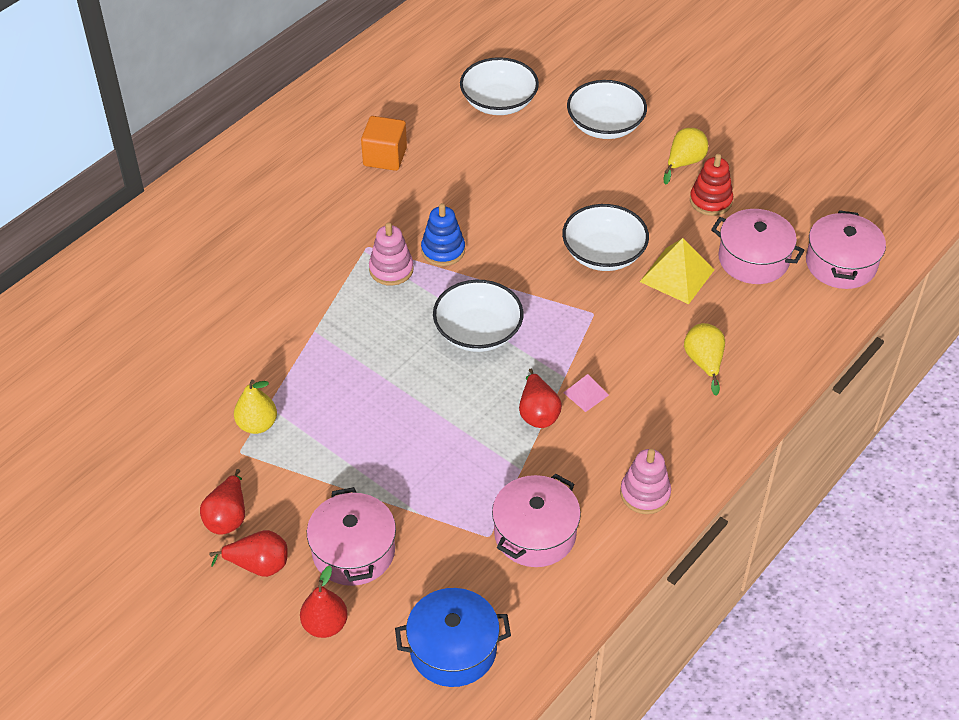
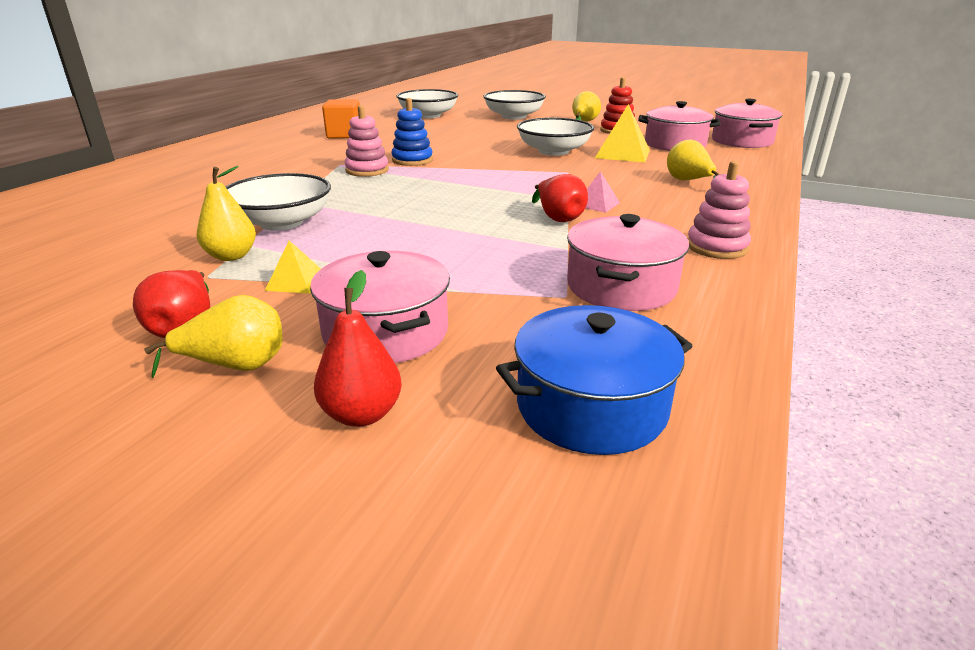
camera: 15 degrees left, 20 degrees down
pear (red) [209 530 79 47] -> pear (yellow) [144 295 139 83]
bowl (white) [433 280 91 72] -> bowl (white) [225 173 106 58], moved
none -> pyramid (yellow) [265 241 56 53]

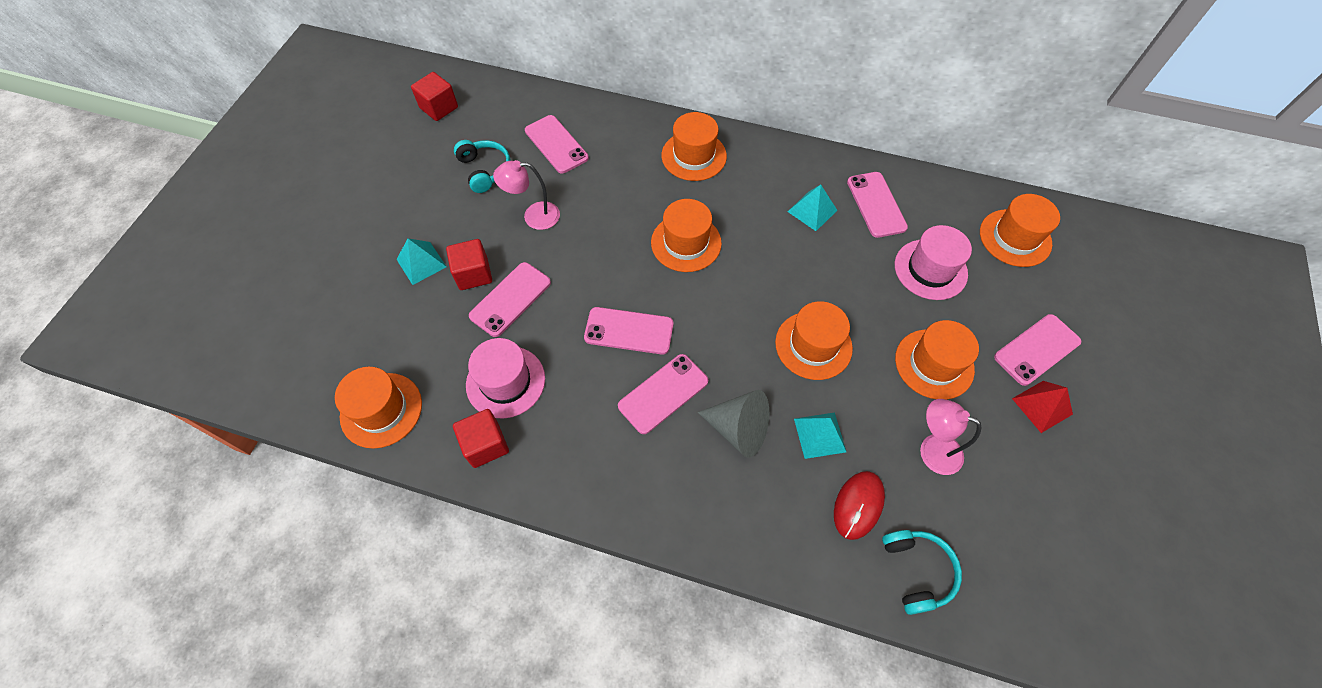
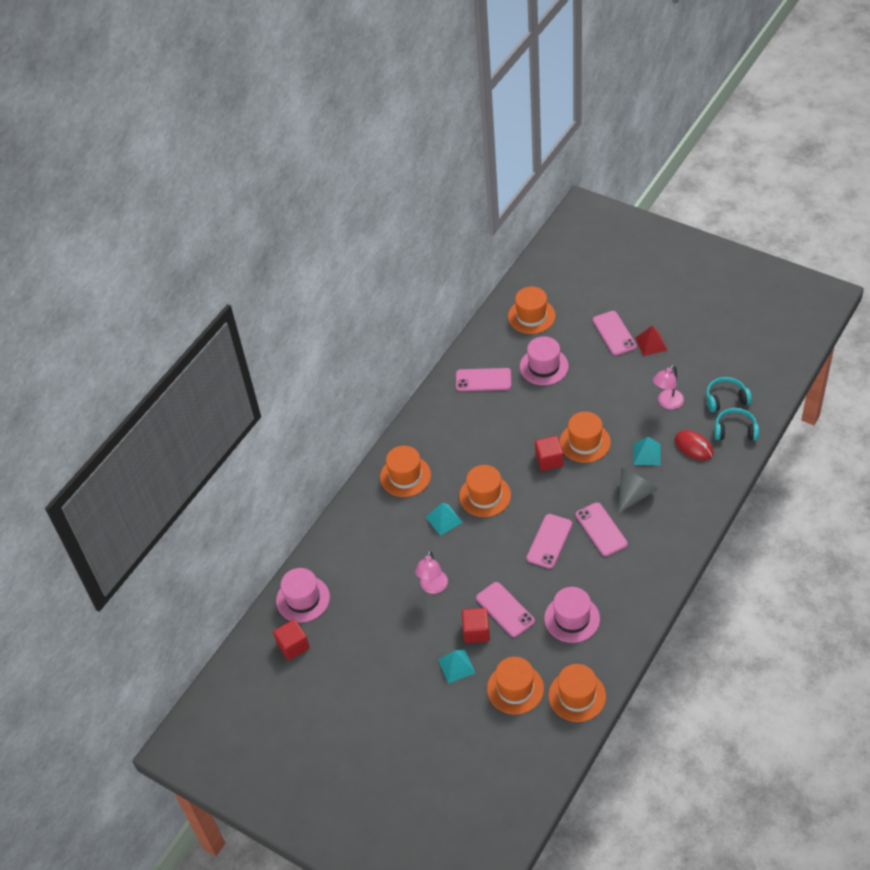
camera: 70 degrees left, 10 degrees down
none -> hat (pink) [276 568 54 55]
pyramid (turquoise) [787 184 50 47] -> pyramid (turquoise) [426 503 37 33], moved
hat (orange) [895 320 84 80] -> hat (orange) [487 657 57 57], moved
cube (red) [453 409 56 59] -> cube (red) [535 436 28 35], moved
headphones (turquoise) [454 140 57 53] -> headphones (turquoise) [706 377 46 35], moved
phone (pink) [525 115 64 58] -> none

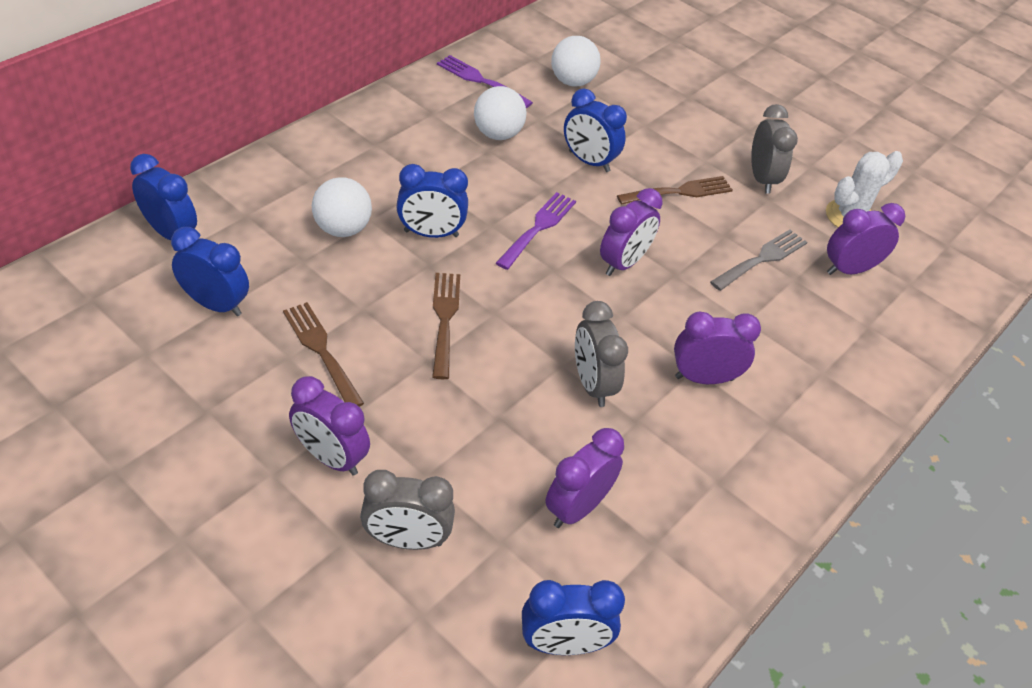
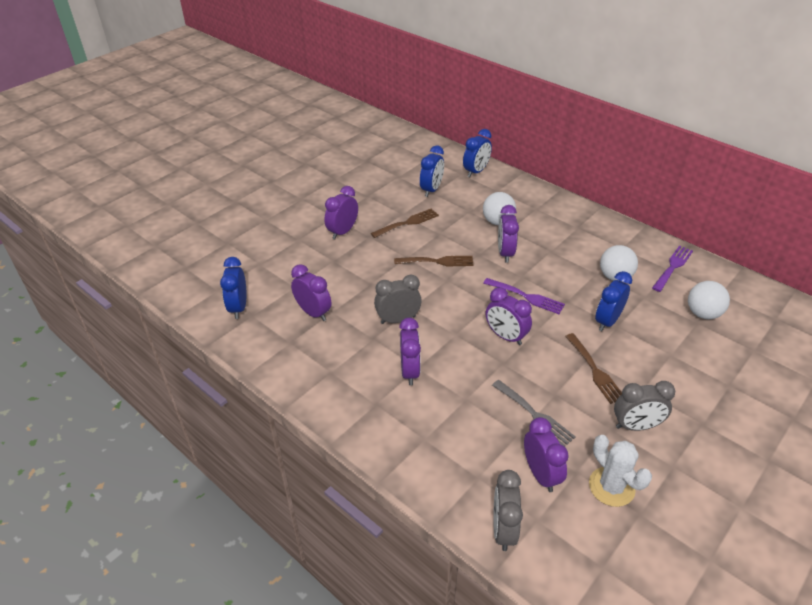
camera: 95 degrees right, 5 degrees down
clock (grey) [360 470 95 80] -> clock (grey) [493 470 30 81], moved
clock (blue) [396 164 72 74] -> clock (purple) [498 205 21 58]

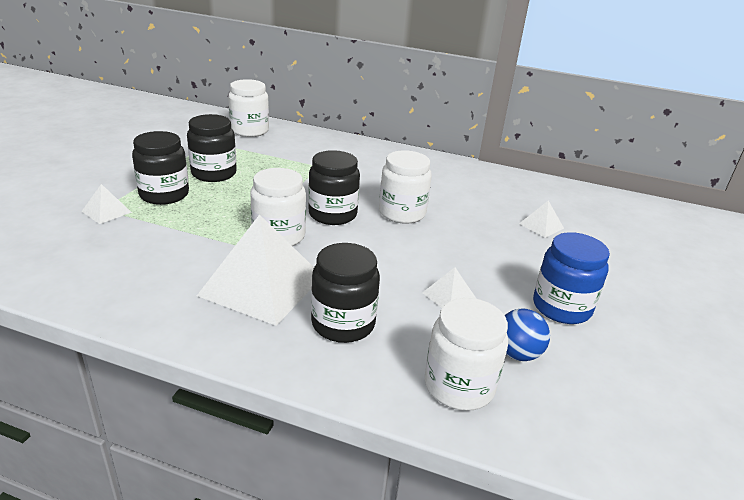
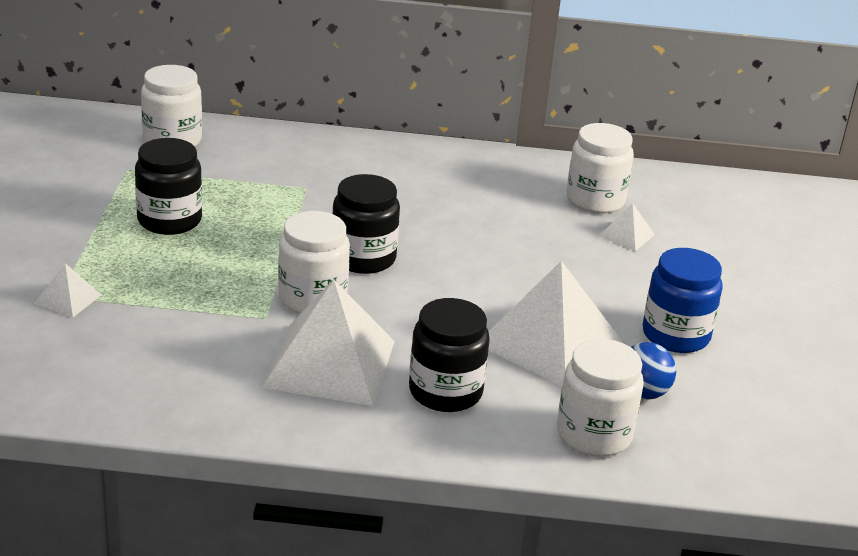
camera: 15 degrees left, 0 degrees up
pyramid (white) [422 267 54 41] -> pyramid (white) [488 261 134 125], x2.26
jar (white) [379 150 53 74] -> jar (white) [567 123 67 90], moved
jar (black) [132 131 57 74] -> none

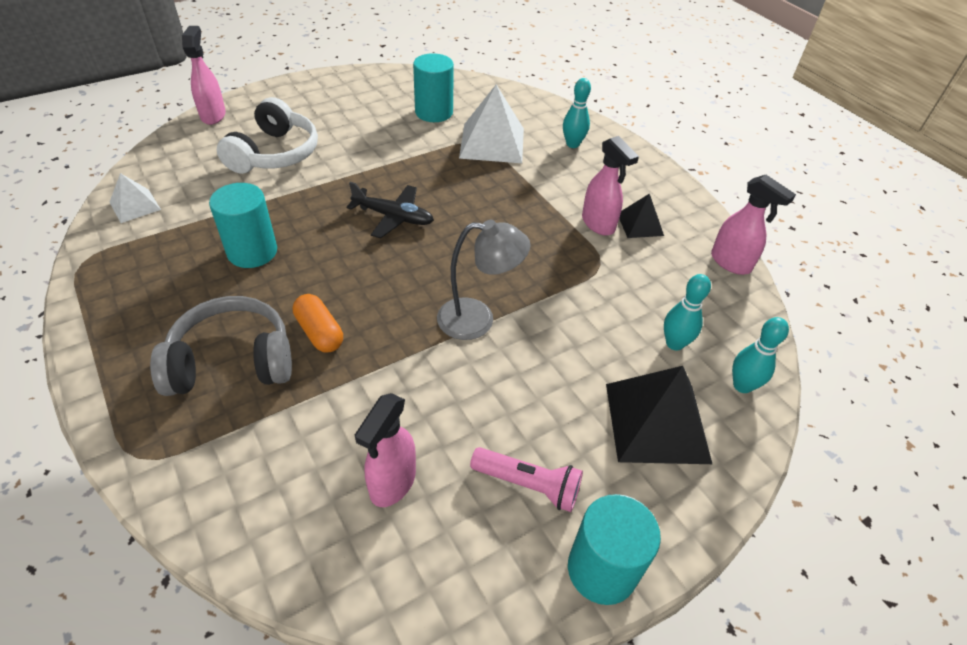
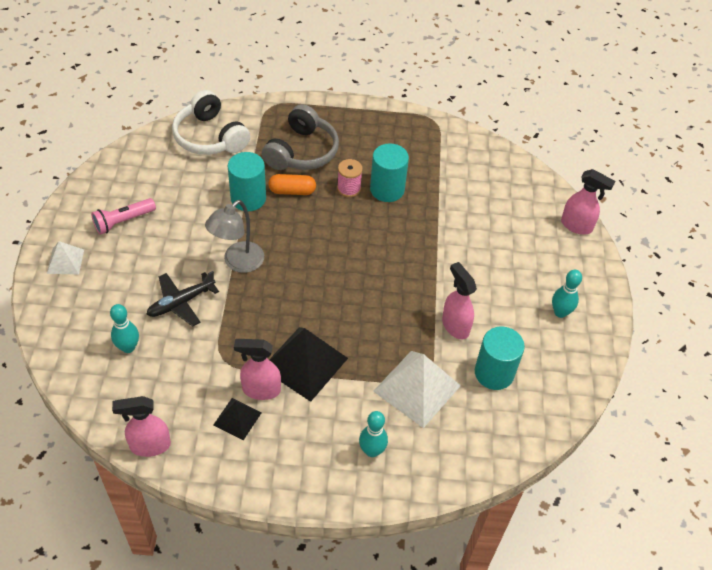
camera: 125 degrees right, 5 degrees up
pyramid (white) [109 173 52 50] -> pyramid (white) [47 241 37 33], moved
plane (black) [346 182 88 56] -> plane (black) [147 271 72 56], moved
headphones (white) [217 97 101 77] -> headphones (white) [172 90 78 65], moved
cylinder (turquoise) [568 494 93 111] -> cylinder (turquoise) [228 152 38 59], moved
pyramid (black) [606 366 106 98] -> pyramid (black) [269 327 79 75], moved
none -> spool (pink) [337 159 26 38]
spray bottle (pink) [355 393 61 114] -> spray bottle (pink) [442 262 35 77], moved
bowling pin (turquoise) [732 317 57 76] -> bowling pin (turquoise) [552 270 30 48], moved

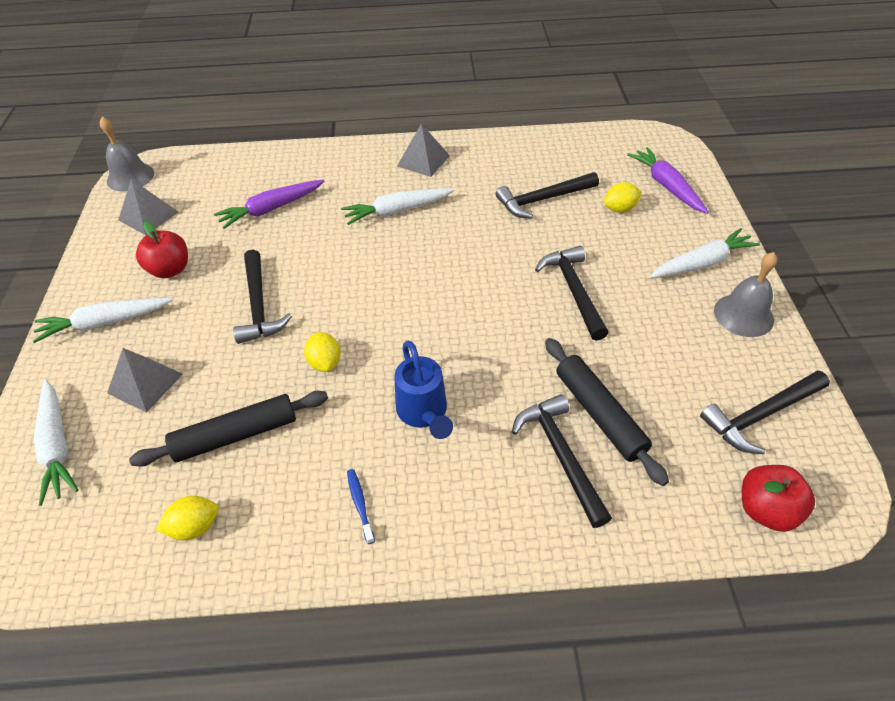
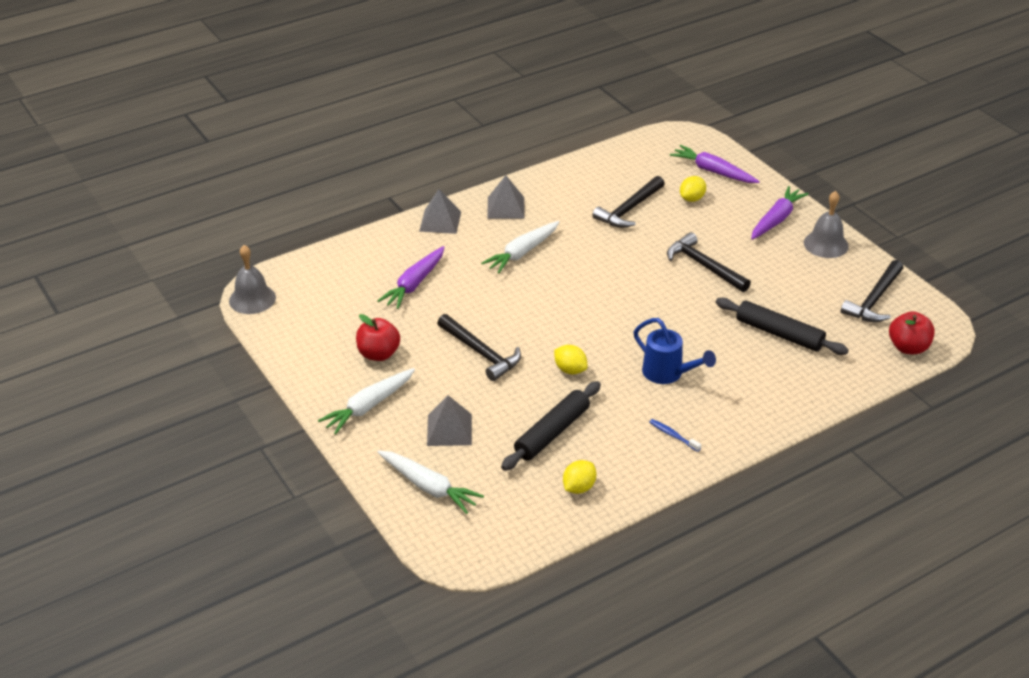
camera: 30 degrees left, 10 degrees down
pyramid (grey) [119 179 59 56] -> pyramid (grey) [419 189 42 45], moved
carrot (white) [649 228 111 51] -> carrot (purple) [751 186 58 54]
hammer (black) [512 394 100 134] -> none

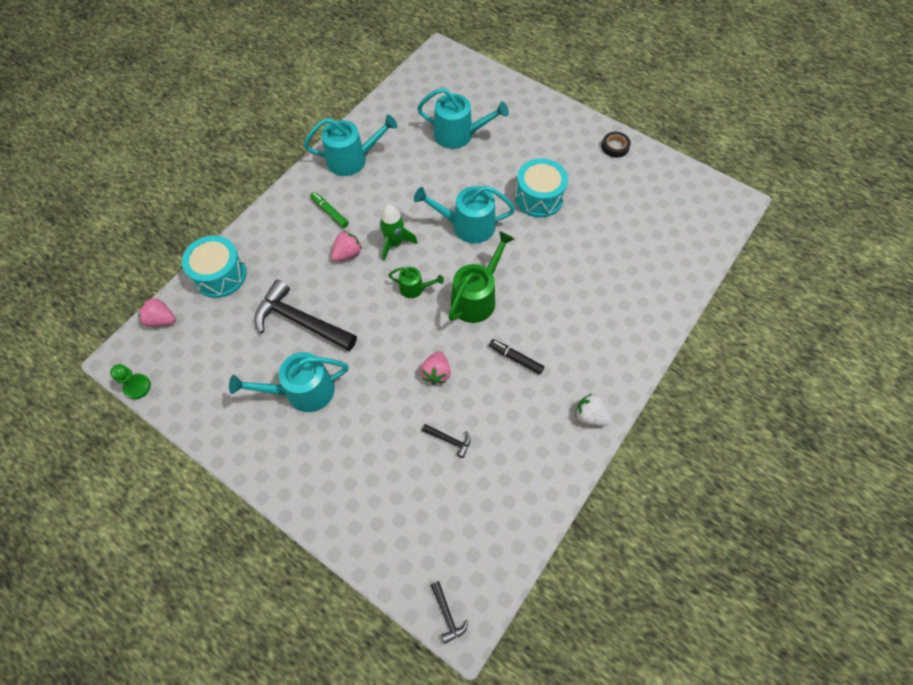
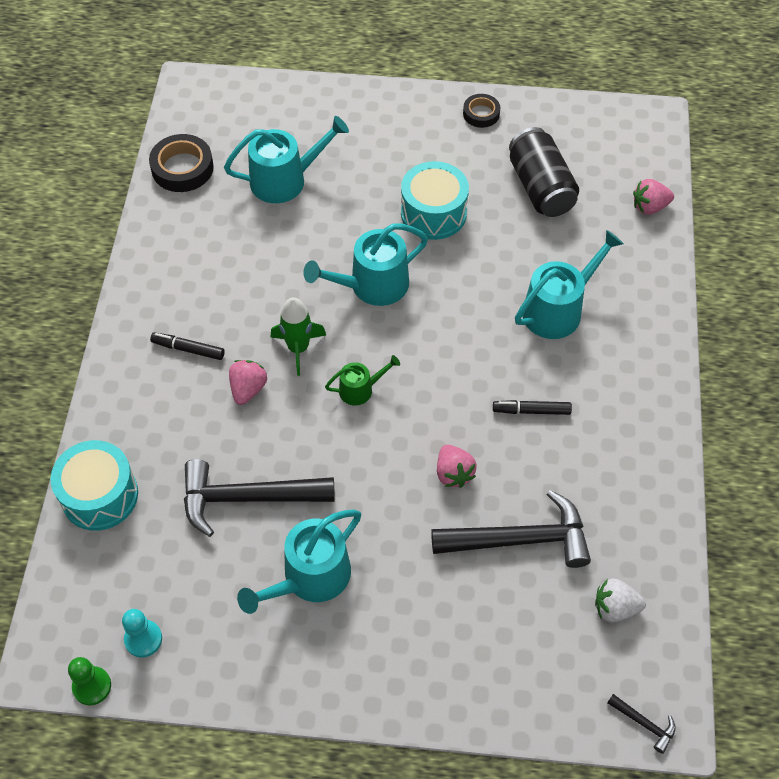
camera: 30 degrees left, 5 degrees down
none -> pawn (turquoise) [122 609 40 49]
none -> tape (black) [149 134 65 58]
marker (green) [310 192 39 36] -> marker (black) [150 332 75 28]
hammer (black) [422 424 48 34] -> hammer (black) [431 490 160 78], x2.34
none -> can (black) [509 127 70 90]
watering can (turquoise) [304 115 94 61] -> watering can (turquoise) [515 230 109 109], moved
strawberry (white) [575 393 36 33] -> strawberry (white) [595 578 51 45], moved
strawberry (pink) [138 298 38 29] -> strawberry (pink) [633 179 41 36], moved
watering can (green) [448 231 66 92] -> none

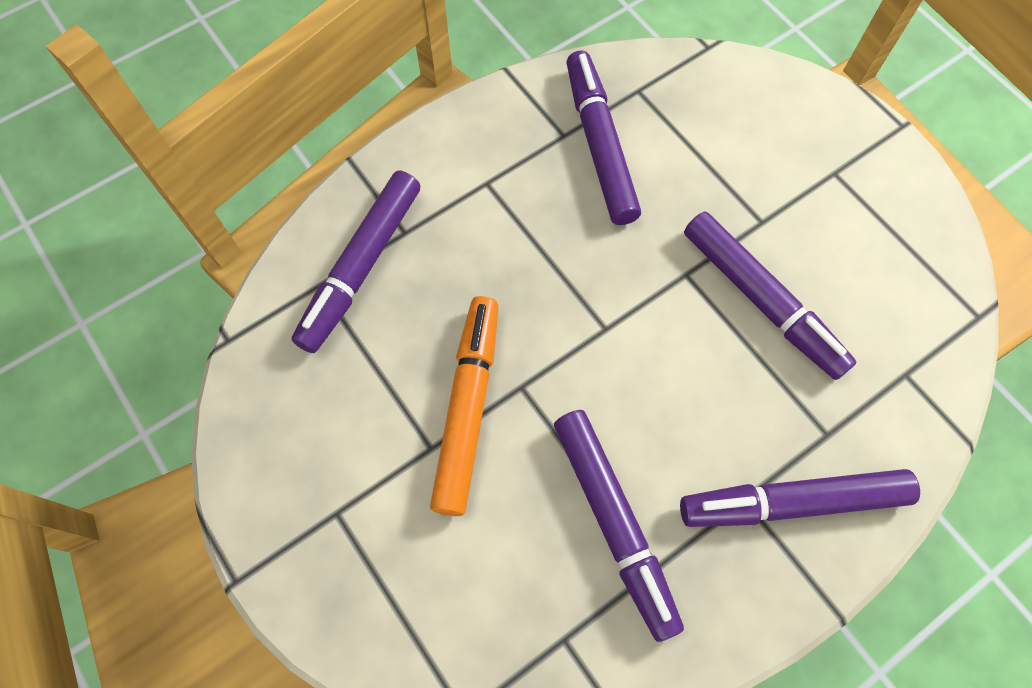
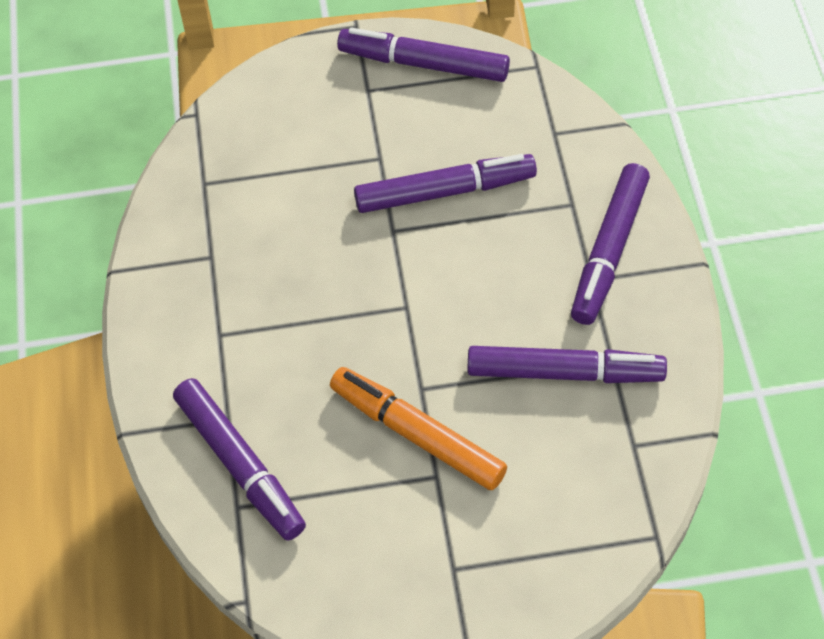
camera: 60 degrees left, 10 degrees down
marker (purple) [566 51 75 174] -> marker (purple) [337 28 173 54], moved

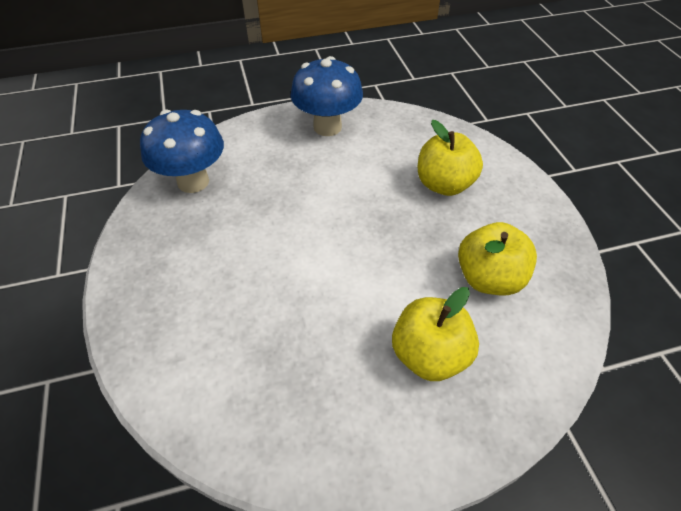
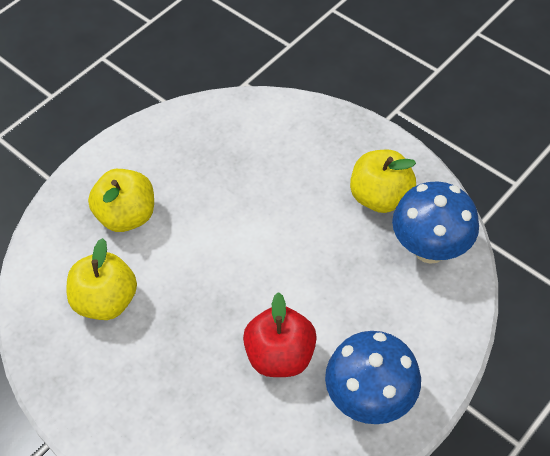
camera: 150 degrees right, 5 degrees up
none -> apple (red) [243 292 74 85]
apple (yellow) [418 120 65 76] -> apple (yellow) [350 150 66 63], moved

